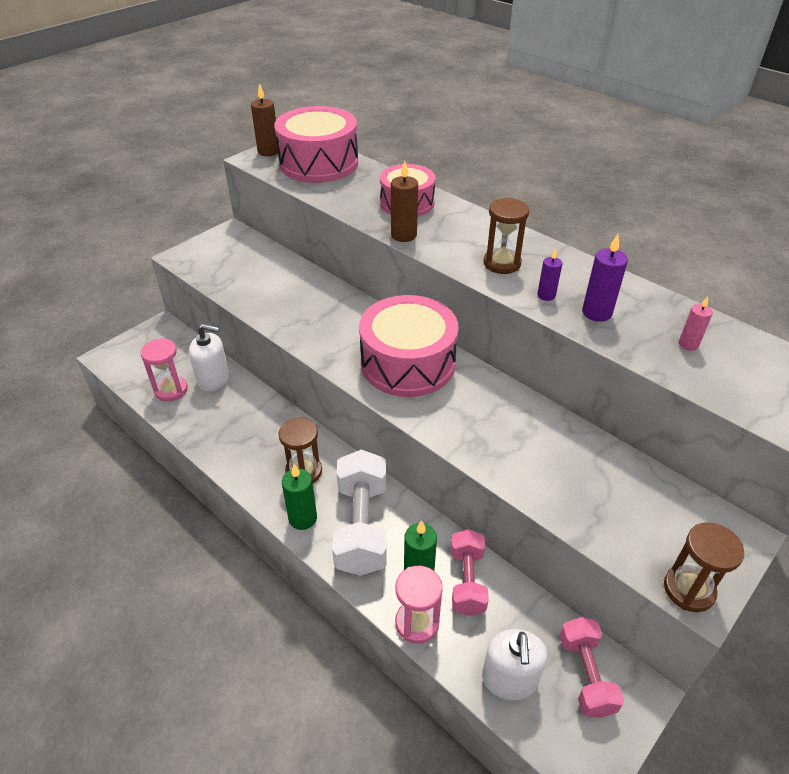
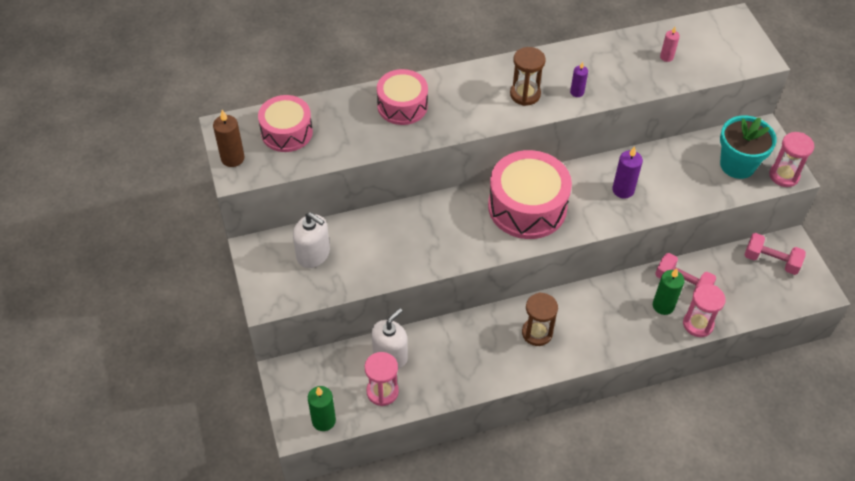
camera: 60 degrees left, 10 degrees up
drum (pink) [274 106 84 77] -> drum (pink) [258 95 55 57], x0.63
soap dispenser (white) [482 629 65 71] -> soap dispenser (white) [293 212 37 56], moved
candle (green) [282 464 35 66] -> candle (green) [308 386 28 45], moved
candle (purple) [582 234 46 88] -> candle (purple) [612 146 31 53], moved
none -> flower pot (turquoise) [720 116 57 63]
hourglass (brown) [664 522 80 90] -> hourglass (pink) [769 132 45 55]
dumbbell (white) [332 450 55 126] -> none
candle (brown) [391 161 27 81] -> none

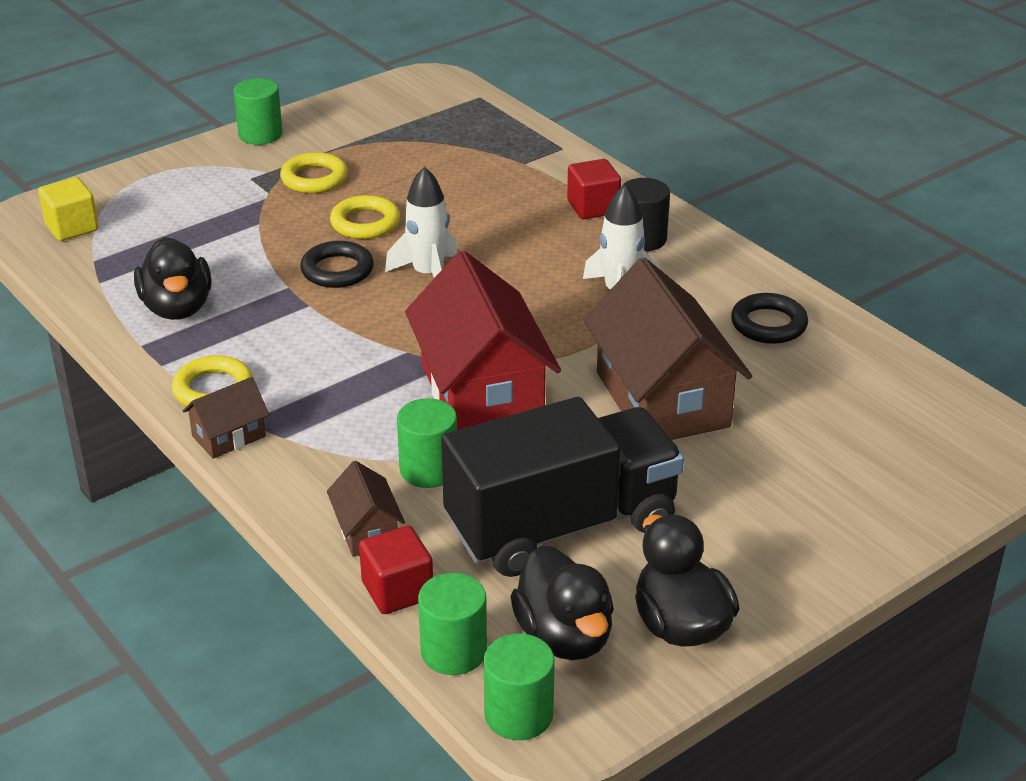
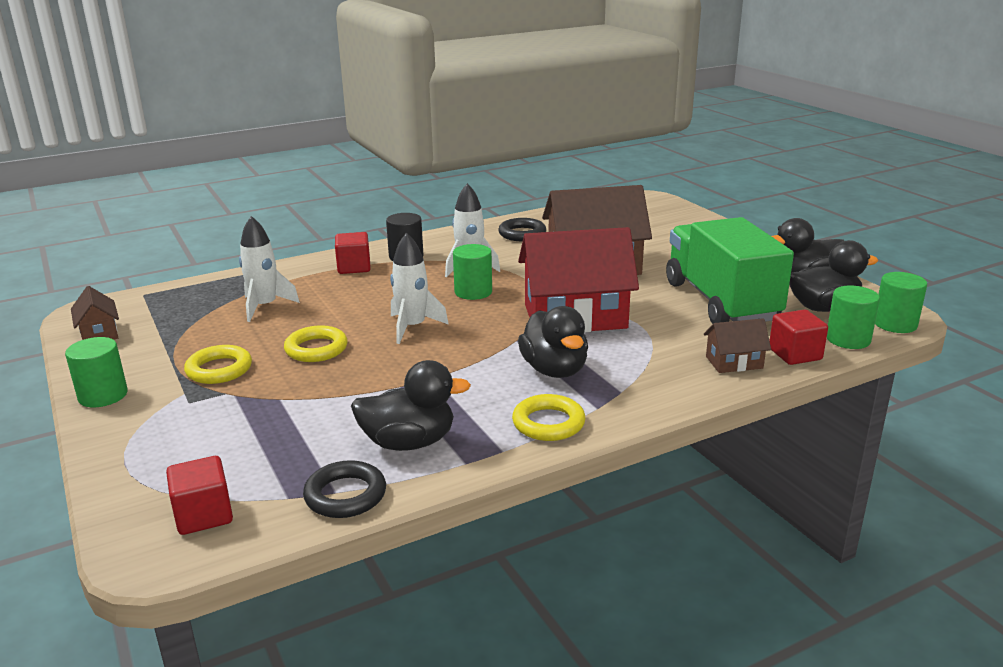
camera: 80 degrees left, 10 degrees down
house (brown) [183 377 86 82] -> house (brown) [71 286 48 54], moved
cube (yellow) [38 177 61 64] -> cube (red) [166 456 67 79]
none -> rocket (white) [239 216 61 106]
ring (black) [300 241 74 47] -> ring (black) [303 460 83 58], moved
cylinder (green) [397 398 60 90] -> cylinder (green) [453 244 39 56], moved
none -> duck (black) [518 306 70 72]
truck (black) [441 397 243 180] -> truck (green) [666 217 128 107]

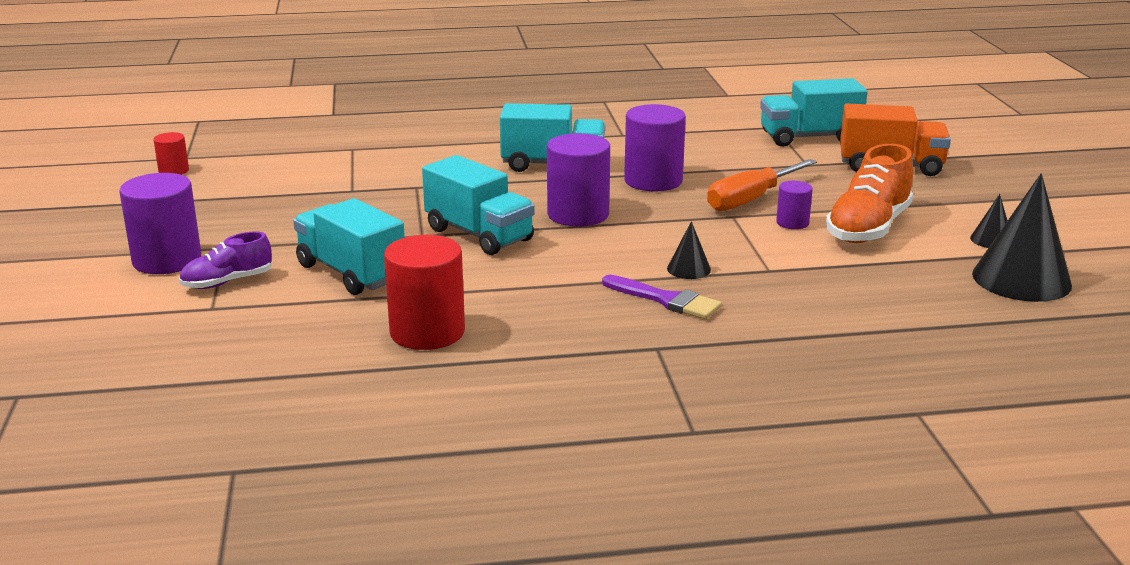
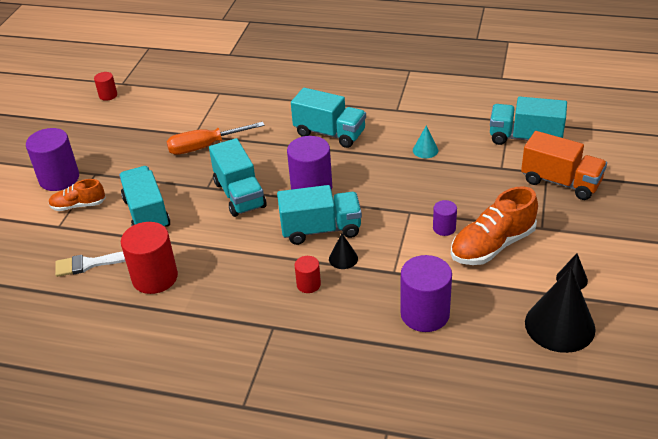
camera: 25 degrees right, 15 degrees up
shoe (purple) [179 232 93 57] -> shoe (orange) [48 179 58 32]
none -> brush (white) [55 252 71 25]
screwdriver (orange) [707 159 110 52] -> screwdriver (orange) [166 122 99 33], moved
none -> truck (turquoise) [277 185 85 60]
brush (purple) [602 275 120 44] -> cylinder (red) [295 256 26 37]
cylinder (purple) [624 104 62 87] -> cylinder (purple) [400 255 52 77], moved
none -> cone (turquoise) [413 126 25 32]

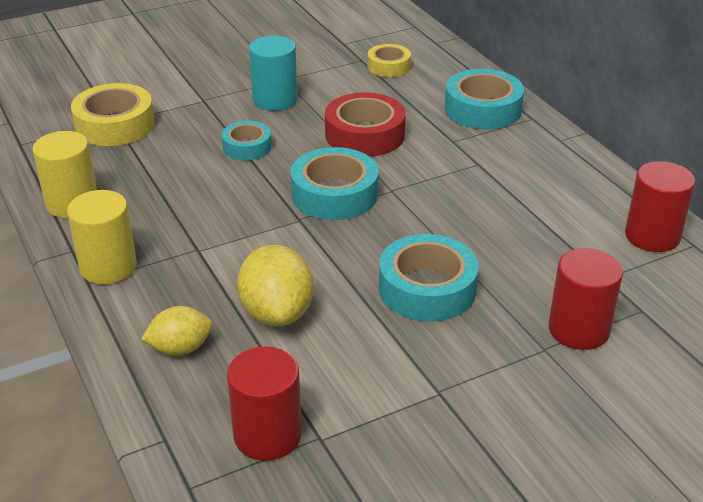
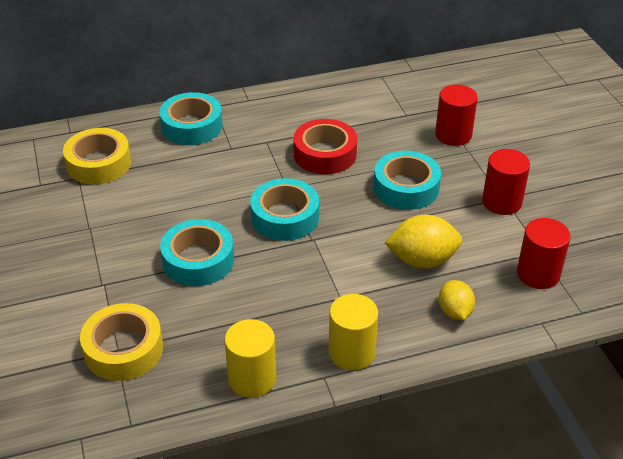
camera: 80 degrees left, 5 degrees up
tape (yellow) [368 44 43 33] -> tape (yellow) [63 128 68 56], x1.67
tape (turquoise) [222 121 50 39] -> tape (turquoise) [160 219 74 67], x1.67
tape (red) [325 92 81 65] -> tape (red) [293 119 64 56], moved
cylinder (red) [625 161 70 91] -> cylinder (red) [482 149 48 66], moved
cylinder (turquoise) [249 36 49 75] -> none

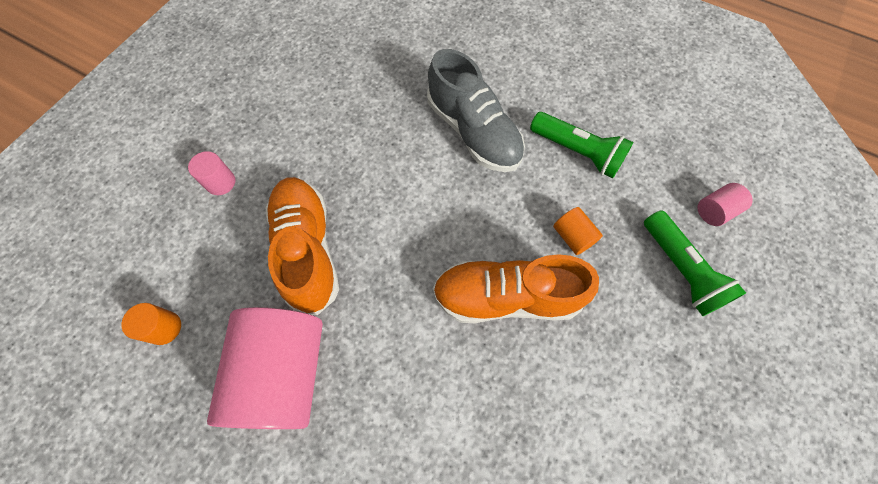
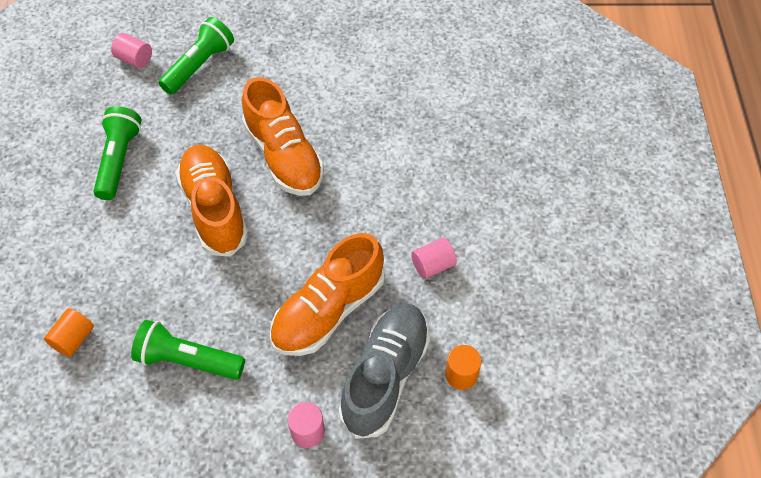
camera: 120 degrees left, 10 degrees down
cylinder (orange) [553 207 50 48] -> cylinder (orange) [44 308 50 49], moved
none -> flashlight (green) [131 320 114 60]
none -> shoe (orange) [176 145 72 112]
shoe (grey) [427 49 98 123] -> shoe (grey) [339 304 91 135], moved
cylinder (pink) [207 307 116 122] -> cylinder (pink) [411 238 46 41], x0.42

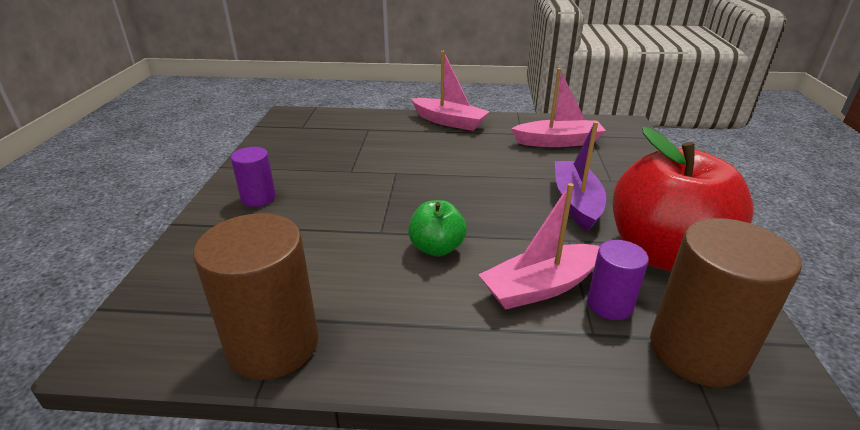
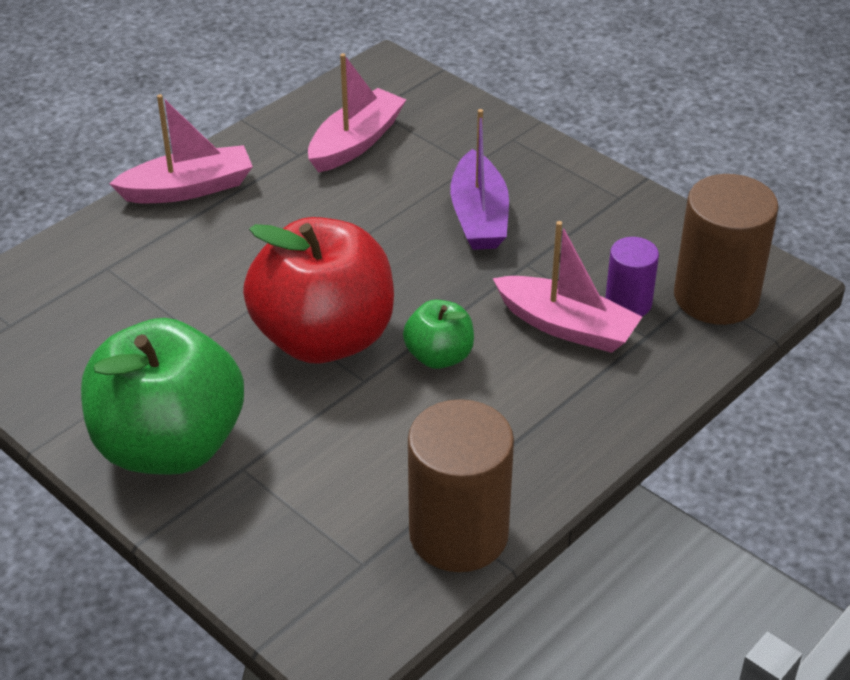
camera: 50 degrees left, 10 degrees up
cylinder (purple) [231 147 45 60] -> apple (green) [81 318 163 157]
apple (red) [613 127 141 145] -> apple (red) [243 217 151 146], moved
boat (purple) [555 121 51 111] -> boat (purple) [450 109 59 141], 135 degrees counterclockwise
boat (pink) [478 183 122 127] -> boat (pink) [493 221 149 132], 75 degrees counterclockwise

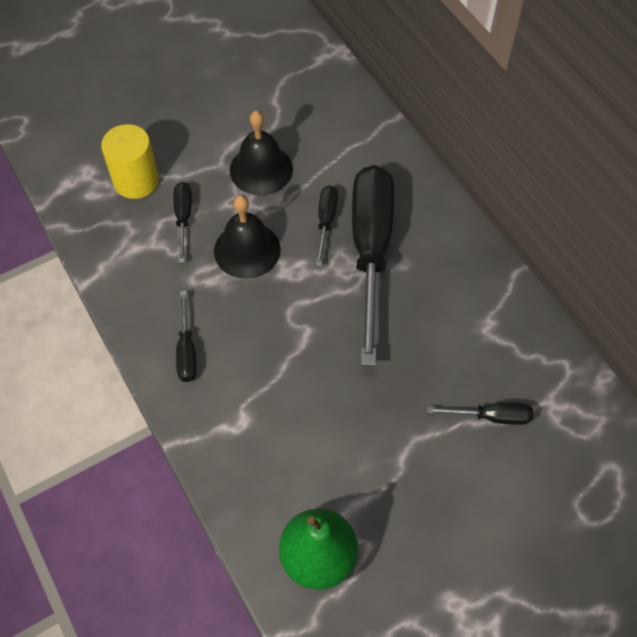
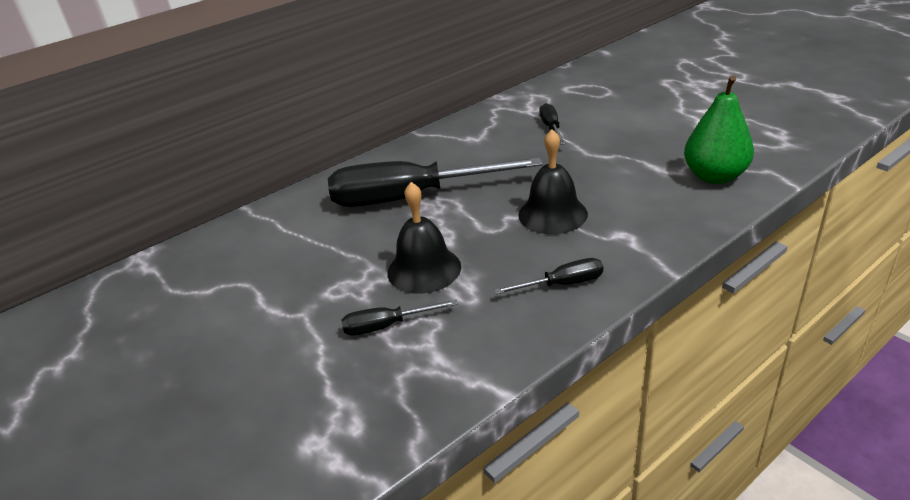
camera: 95 degrees left, 25 degrees down
bell (black) [230 110 63 85] -> bell (black) [518 129 70 105], moved
cylinder (yellow) [101 124 58 75] -> none
screwdriver (black) [316 185 22 81] -> none

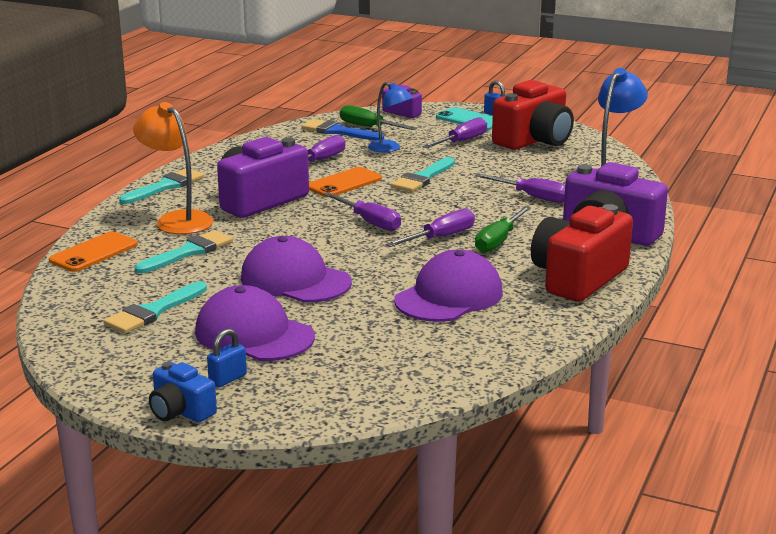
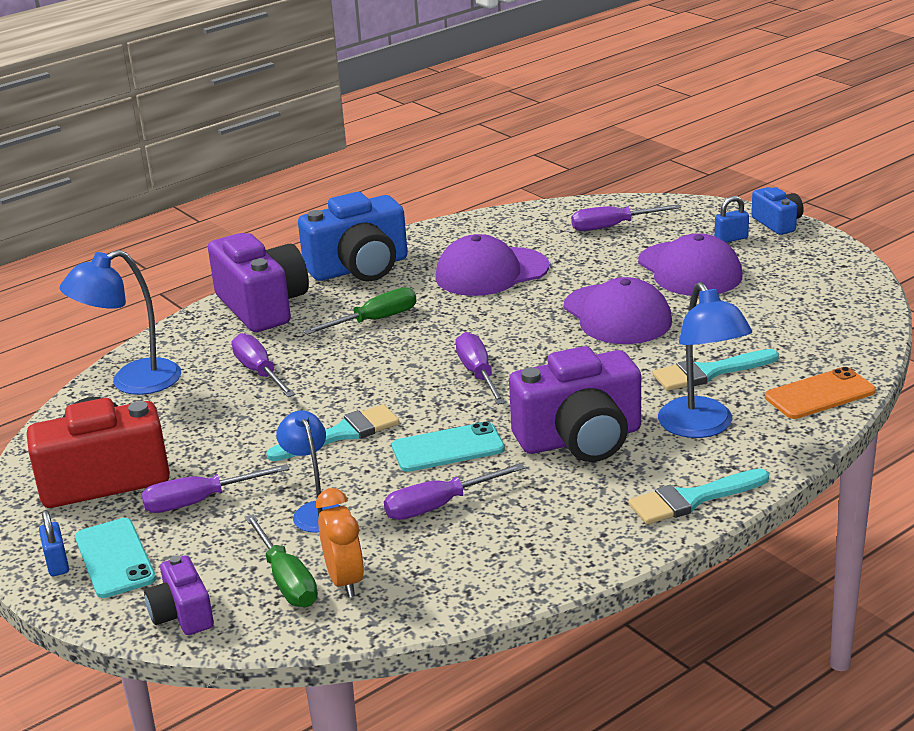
camera: 150 degrees left, 5 degrees up
camera (red) [531 204 102 98] -> camera (blue) [298 192 110 89]
brush (blue) [301 119 83 22] -> clock (orange) [316 488 48 110]
phone (orange) [309 167 73 30] -> phone (turquoise) [392 421 113 51]
screwdriver (purple) [386 209 89 38] -> screwdriver (purple) [571 204 110 27], moved
lamp (orange) [133 102 80 132] -> lamp (blue) [658 282 94 156]
brush (turquoise) [103 281 104 53] -> none

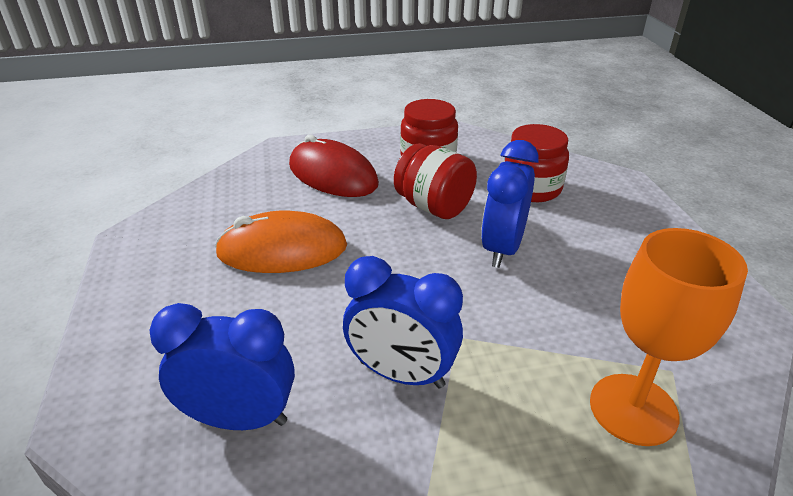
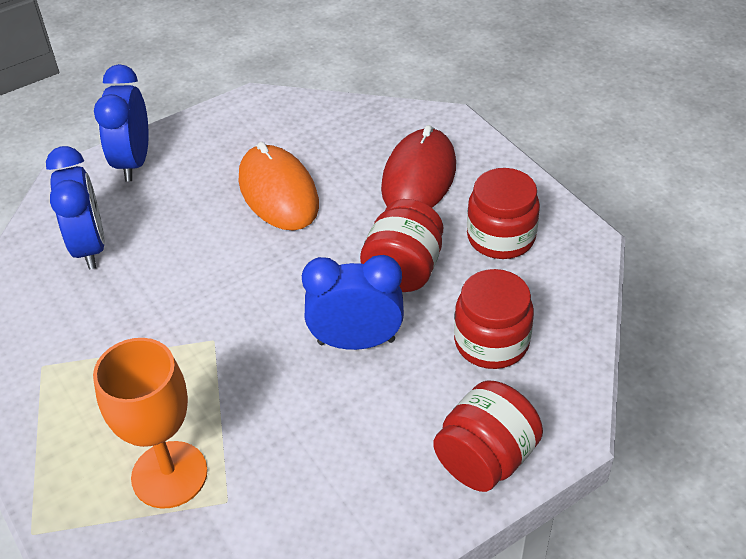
camera: 70 degrees right, 10 degrees up
clock (blue) [343 256 120 132] -> clock (blue) [94 64 55 118], moved
none -> jar (red) [433 381 110 111]

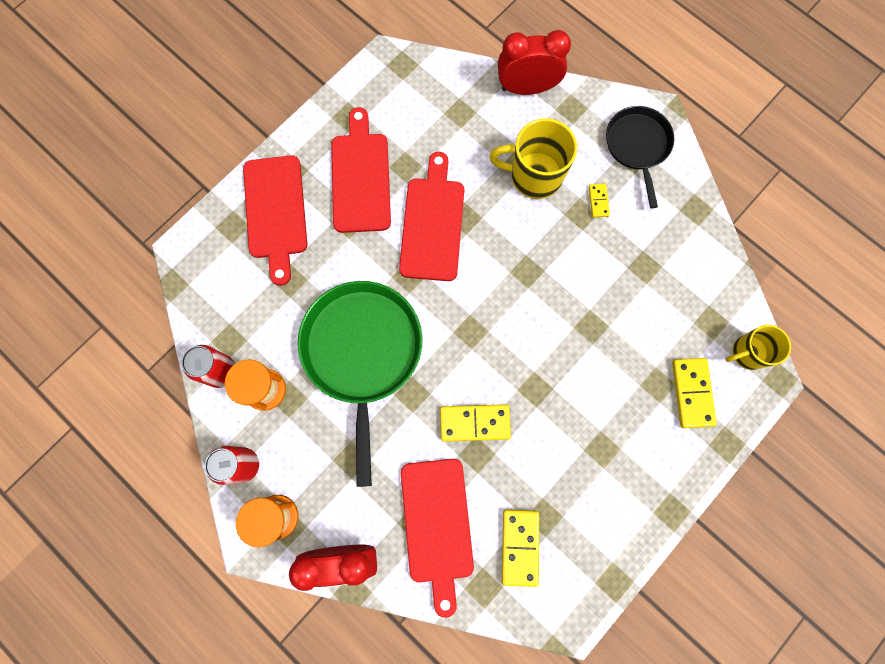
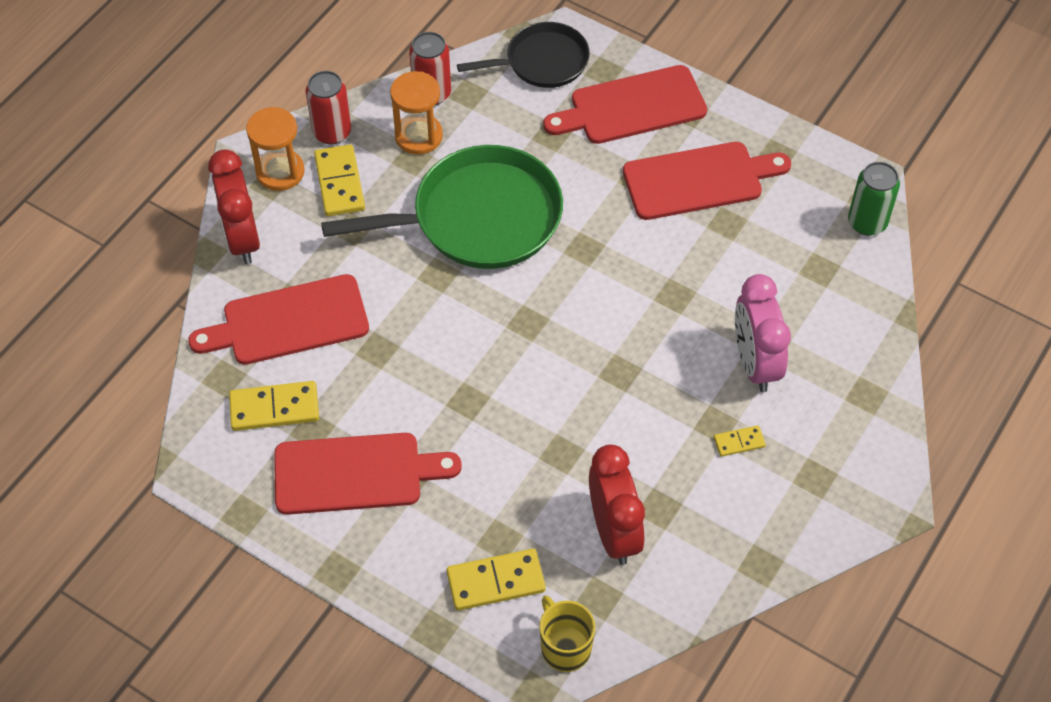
camera: 80 degrees right, 20 degrees down
cutting board (red) [399 152 65 129] -> cutting board (red) [274 433 188 82], moved
domino (yellow) [440 404 71 38] -> domino (yellow) [314 144 51 72], moved
pan (black) [606 106 68 102] -> pan (black) [457 22 133 66], moved
clock (red) [498 30 73 65] -> clock (red) [589 445 56 120], moved
mug (yellow) [489 118 88 81] -> clock (pink) [735 274 56 118]
none -> can (green) [848 162 52 74]

